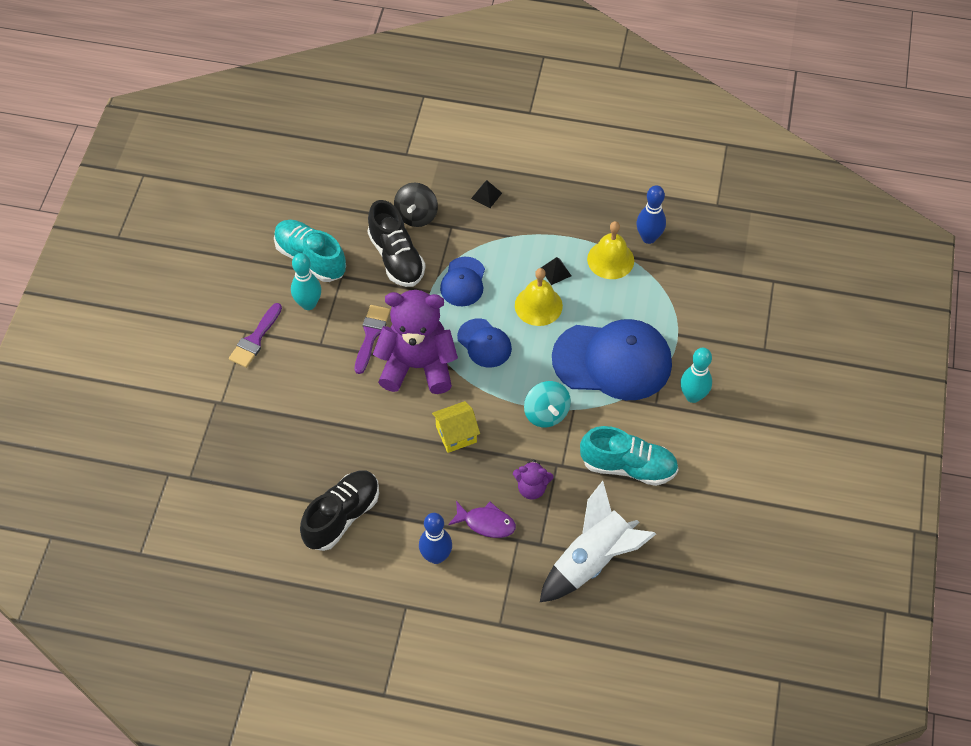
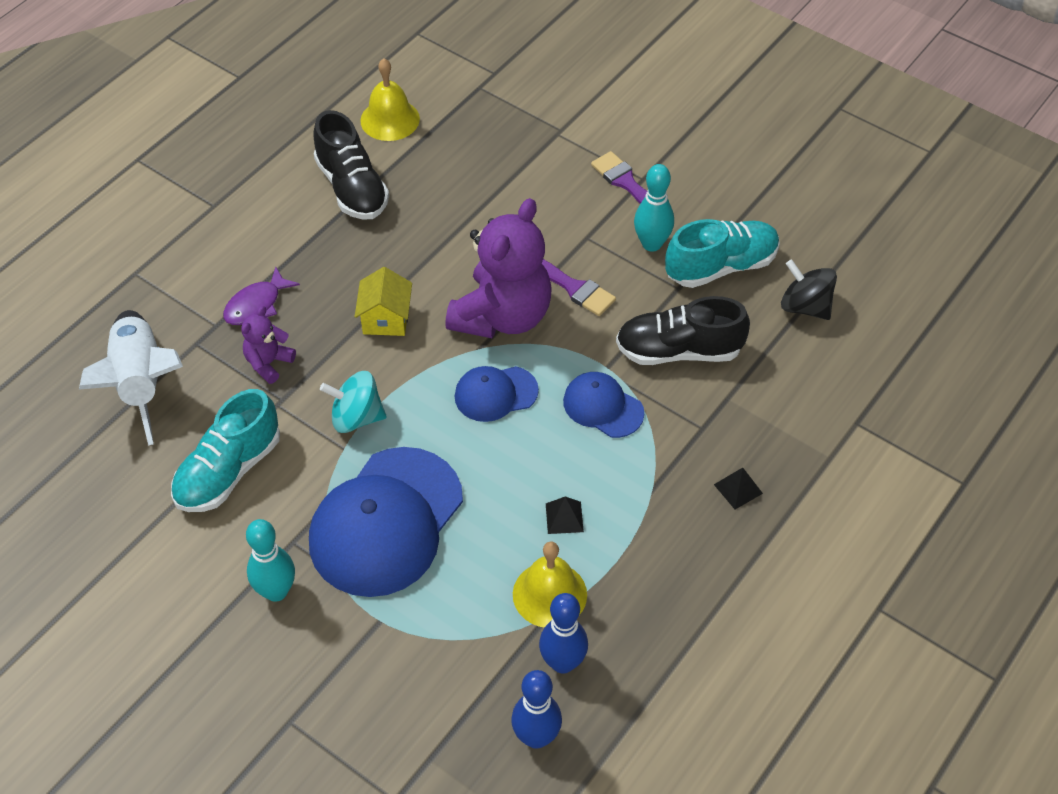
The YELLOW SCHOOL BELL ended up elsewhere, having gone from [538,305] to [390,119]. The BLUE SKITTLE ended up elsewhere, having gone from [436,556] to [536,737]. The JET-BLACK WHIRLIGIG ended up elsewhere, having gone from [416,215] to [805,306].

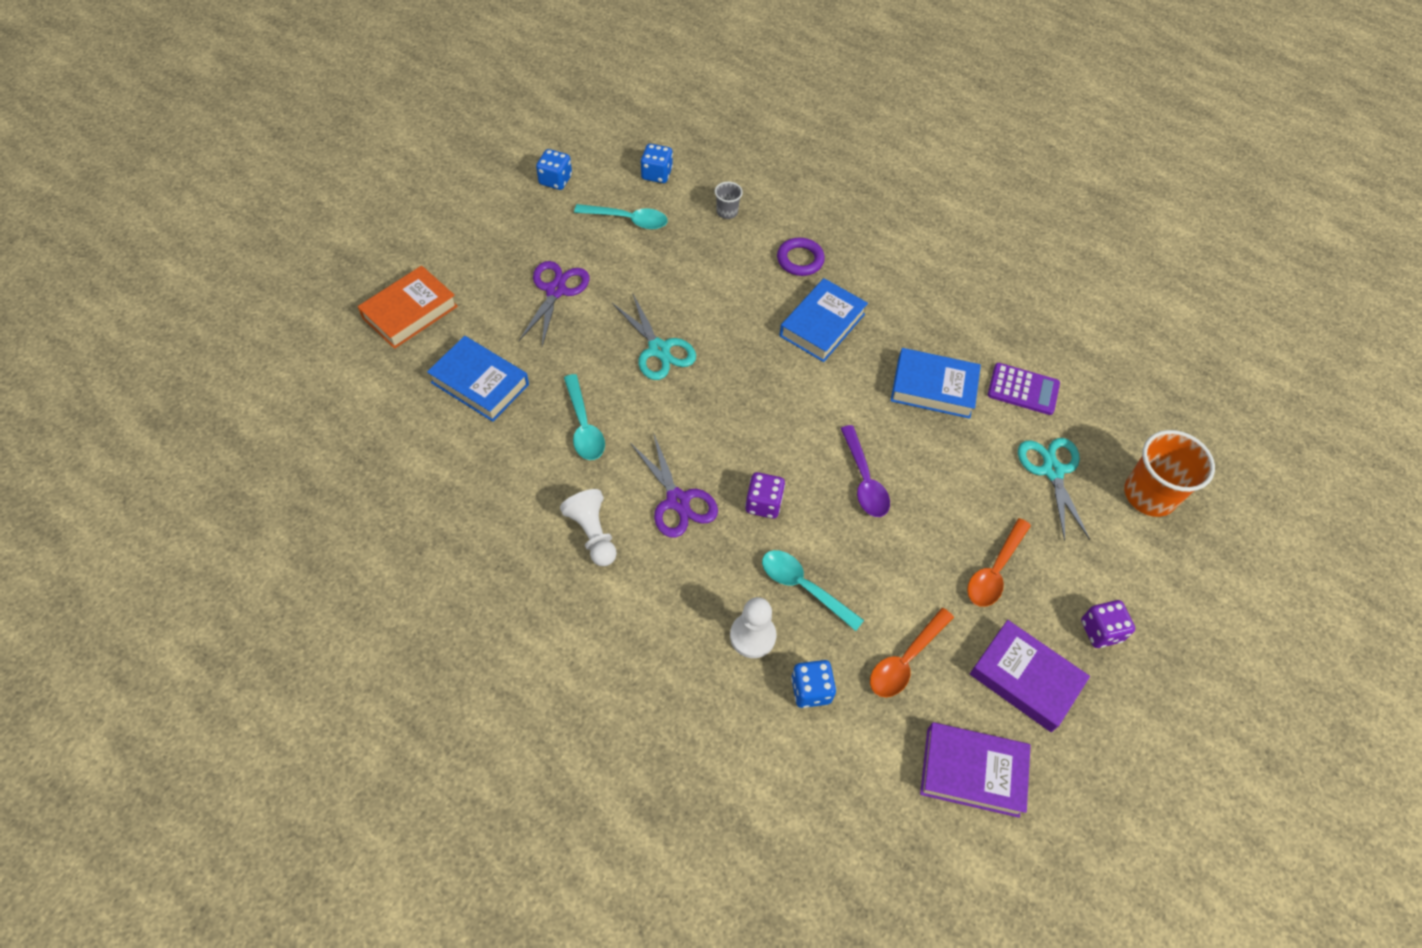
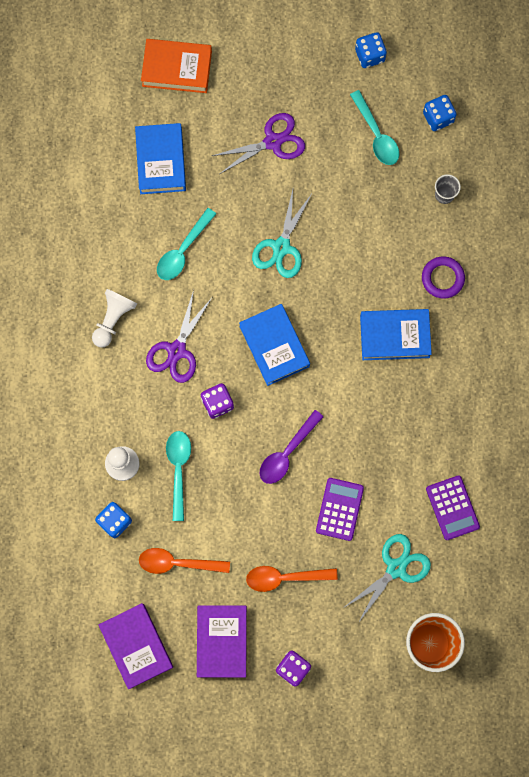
The BLUE HARDCOVER ended up elsewhere, having gone from [933,388] to [274,346]. The second view gained the VIOLET CALCULATOR at [339,509].

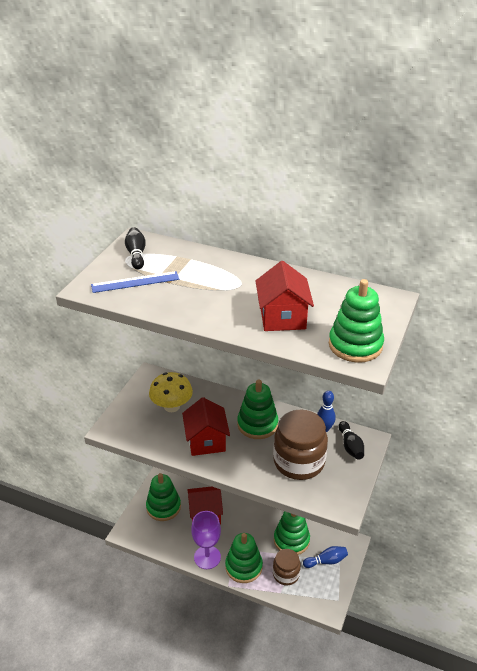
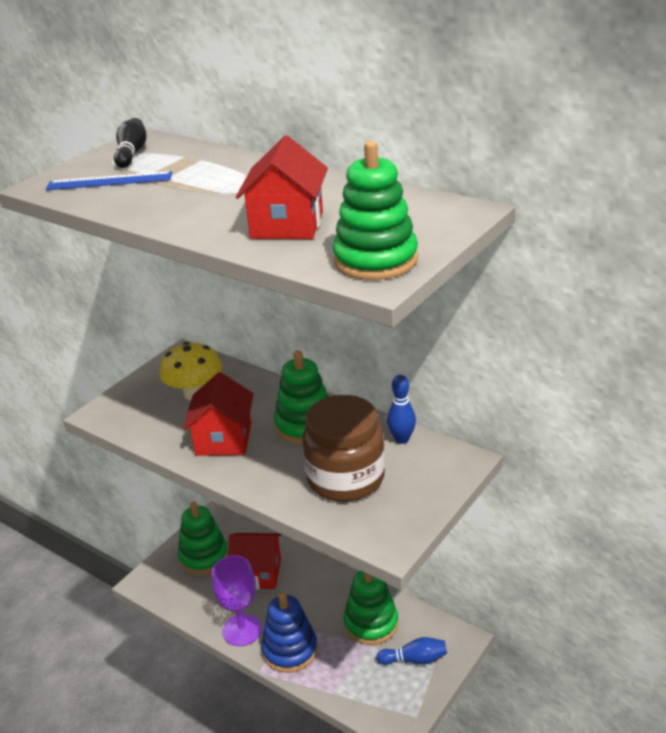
What was the EMERALD STACKING RINGS at [243,567] turned into the BLUE STACKING RINGS at [290,650]. The second view lost the RUSSET PRESERVE JAR at [286,574]. The second view lost the JET-BLACK SKITTLE at [350,446].

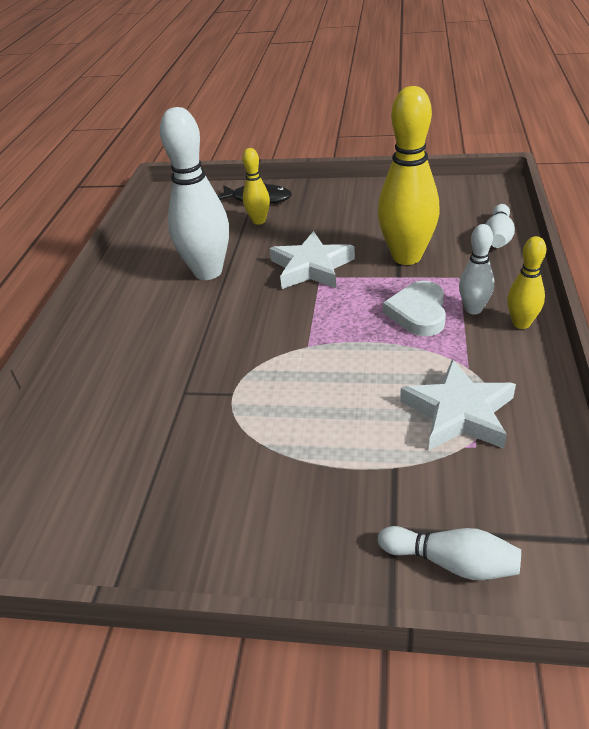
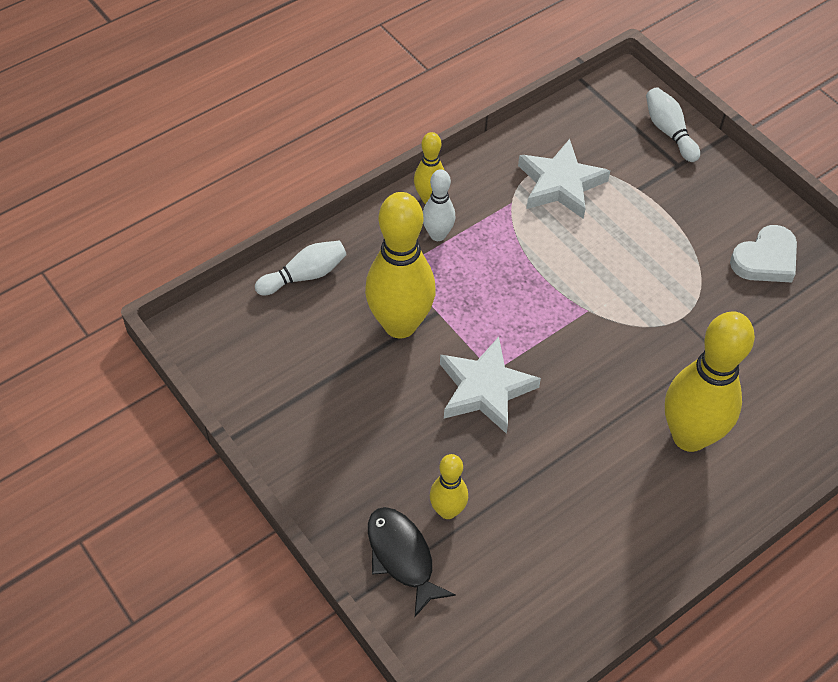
The second view gained the YELLOW SKITTLE at [689,436]. The PURE WHITE HEART ended up elsewhere, having gone from [418,313] to [765,259]. The second view lost the PURE WHITE SKITTLE at [208,272].

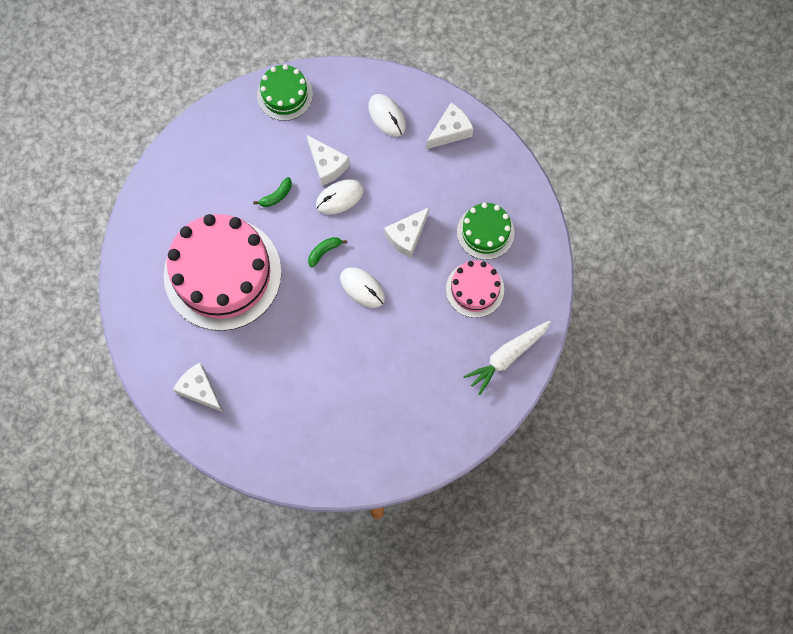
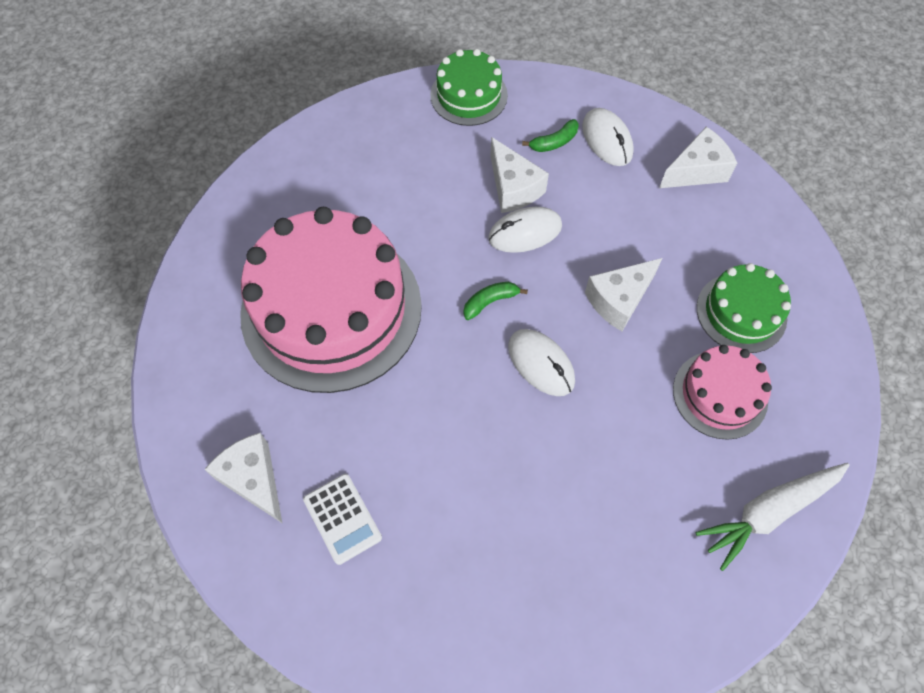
The second view gained the PURE WHITE CALCULATOR at [342,518]. The EMERALD BANANA ended up elsewhere, having gone from [276,196] to [554,142].

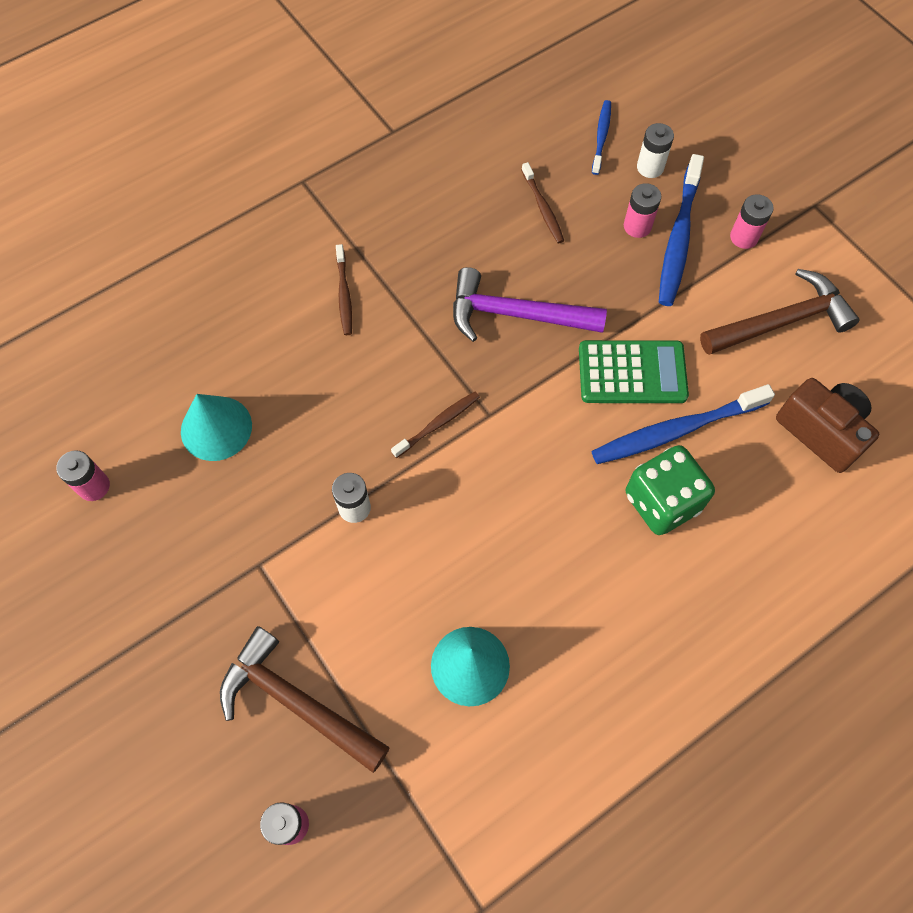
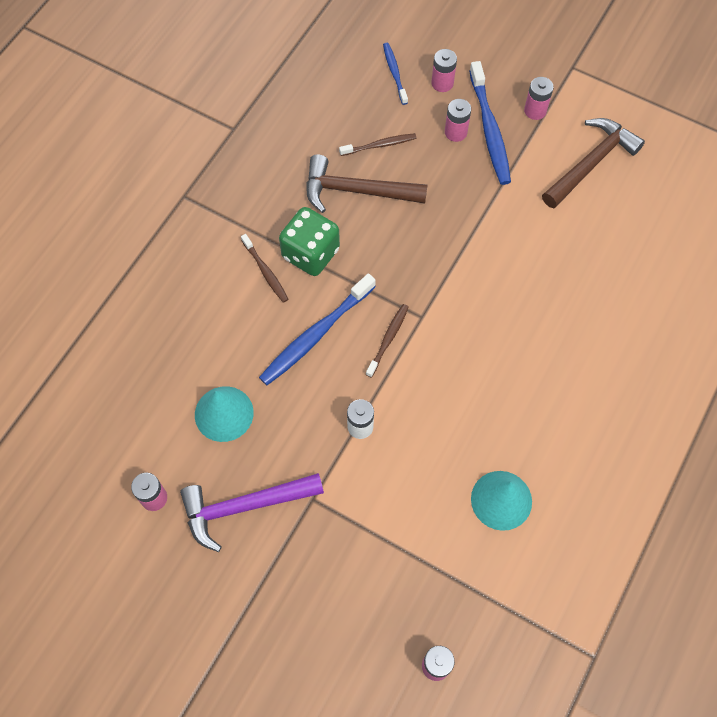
The VIOLET CARPENTER'S HAMMER ended up elsewhere, having gone from [516,314] to [245,506]. The BLUE DENTAL BRUSH ended up elsewhere, having gone from [676,430] to [315,335]. The EMERALD DICE ended up elsewhere, having gone from [662,502] to [310,253]. The RUSSET CARPENTER'S HAMMER ended up elsewhere, having gone from [297,702] to [356,191]. The RUSSET DENTAL BRUSH at [543,208] ended up facing another way, 60 degrees counterclockwise from before. What was the PURE WHITE POWER CELL at [650,167] turned into the PINK POWER CELL at [442,83]. The second view lost the EMERALD CALCULATOR at [632,373]. The second view lost the RUSSET COMPACT CAMERA at [821,431].

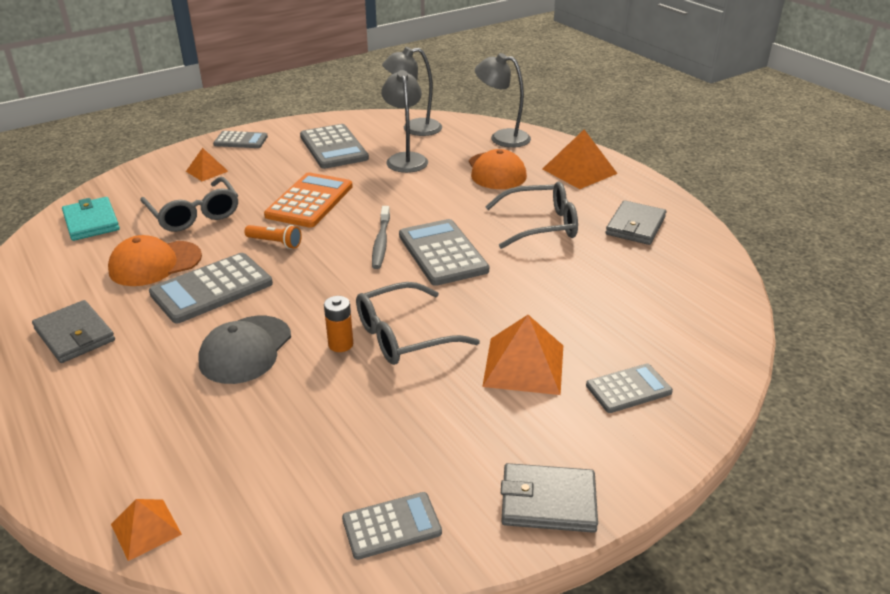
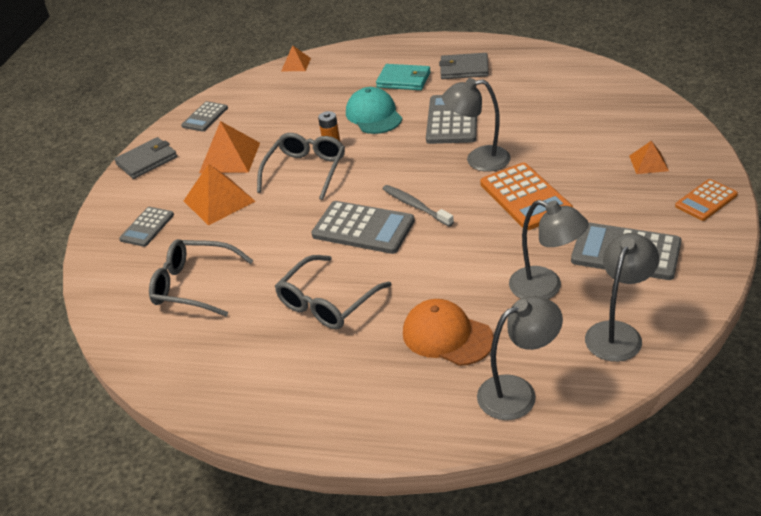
The ASH-GREY EYEGLASSES ended up elsewhere, having gone from [194,214] to [194,285]. The ORANGE-COLOURED PYRAMID SHAPE ended up elsewhere, having gone from [579,171] to [230,157]. What was the ASH-GREY PEAKED CAP at [245,350] turned into the AQUA PEAKED CAP at [374,115]. The AQUA WALLET ended up elsewhere, having gone from [91,222] to [404,80]. Where the ORANGE-COLOURED TORCH stood at [275,243], the ASH-GREY READING LAMP came to stand at [478,160]. What was the ASH-GREY CALCULATOR at [240,140] turned into the ORANGE-COLOURED CALCULATOR at [706,200]. The second view lost the ORANGE-COLOURED PEAKED CAP at [155,264]. The second view lost the ASH-GREY WALLET at [635,226].

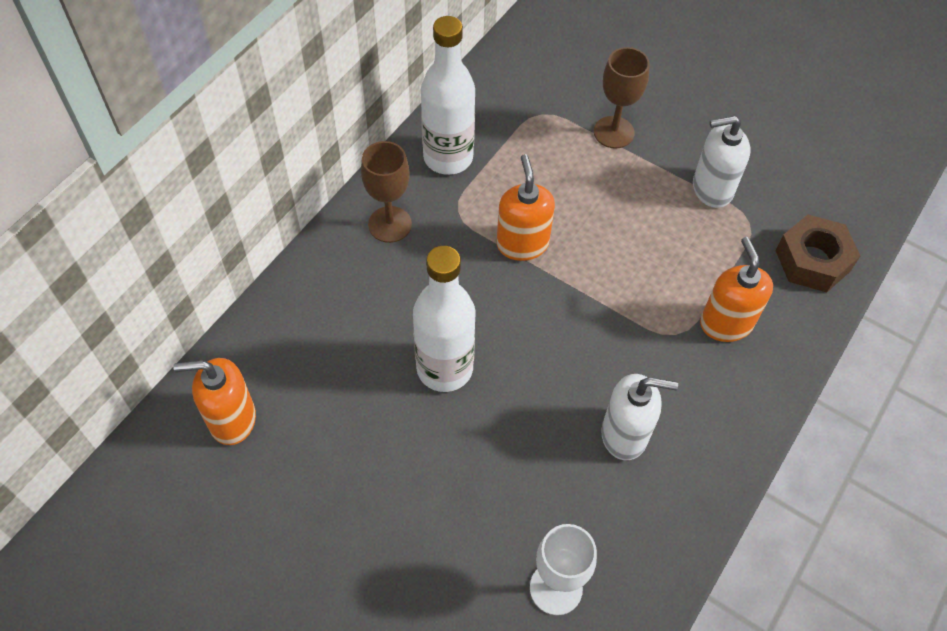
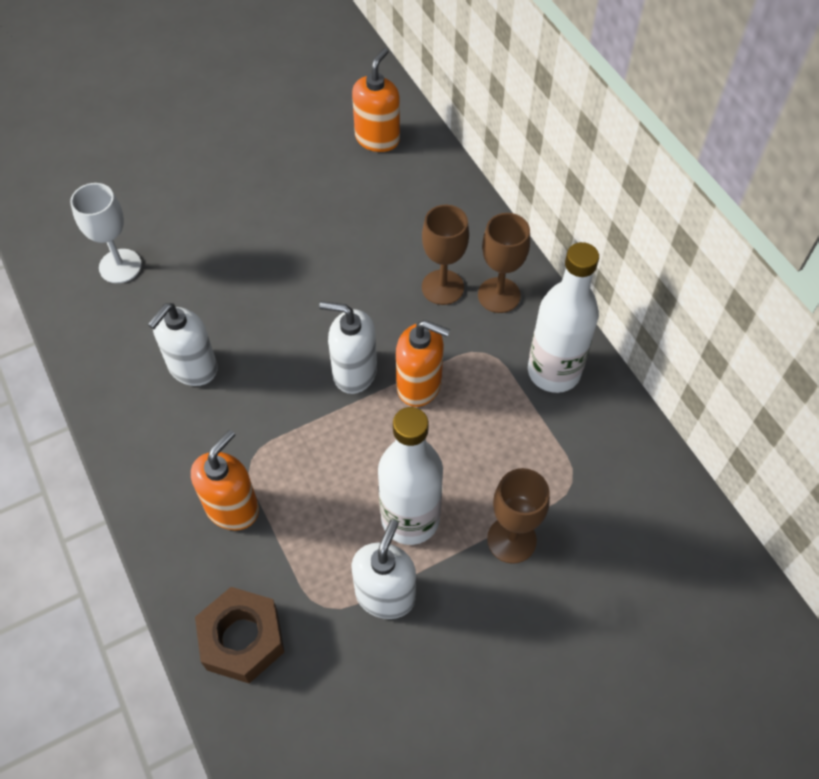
The ORANGE-COLOURED PUMP BOTTLE at [725,323] ended up facing another way, 75 degrees counterclockwise from before. The second view gained the PURE WHITE PUMP BOTTLE at [354,372]. The PURE WHITE FLASK ended up elsewhere, having gone from [444,368] to [410,519]. The second view gained the RUSSET WINE GLASS at [442,287].

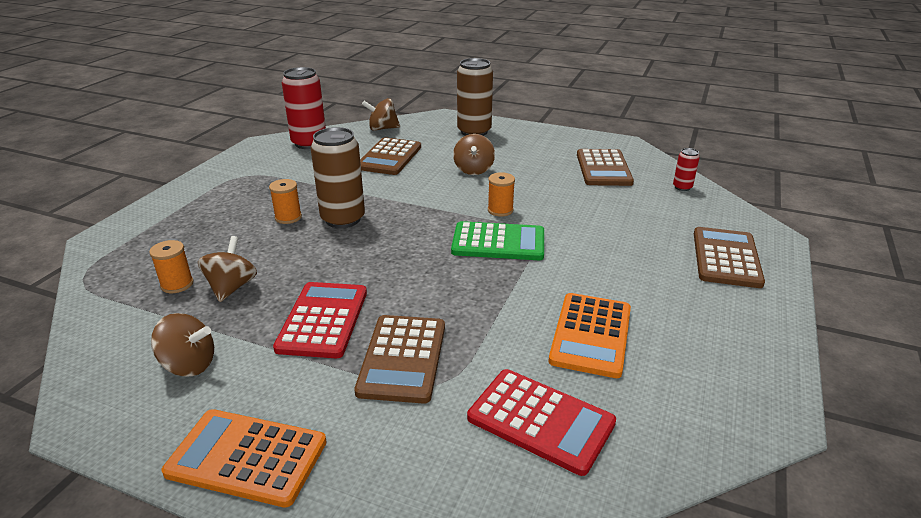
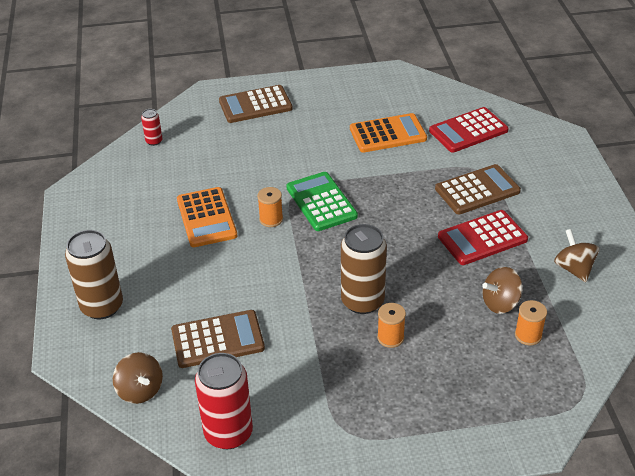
The ORANGE-COLOURED CALCULATOR ended up elsewhere, having gone from [247,457] to [206,218]. The RED CALCULATOR at [540,420] ended up facing another way, 120 degrees counterclockwise from before. The second view lost the RUSSET WHIRLIGIG at [473,170]. The second view lost the RUSSET CALCULATOR at [603,168].

